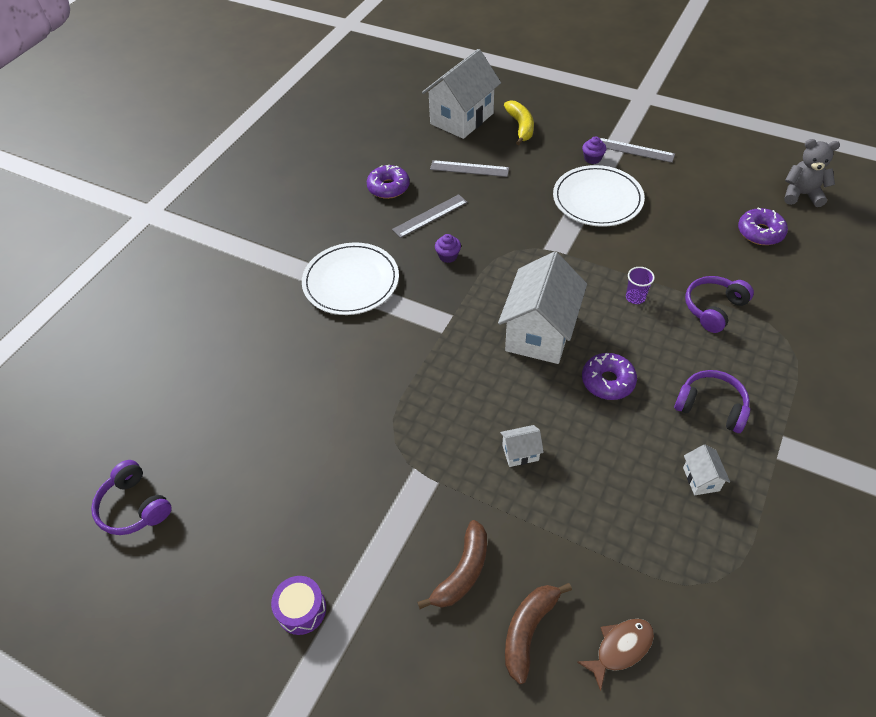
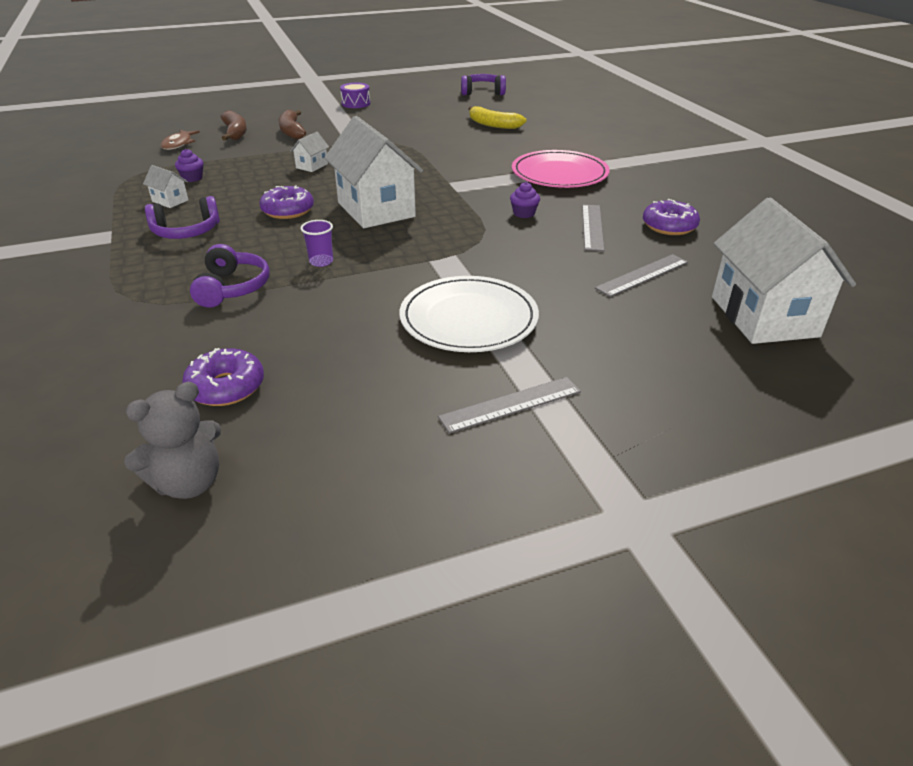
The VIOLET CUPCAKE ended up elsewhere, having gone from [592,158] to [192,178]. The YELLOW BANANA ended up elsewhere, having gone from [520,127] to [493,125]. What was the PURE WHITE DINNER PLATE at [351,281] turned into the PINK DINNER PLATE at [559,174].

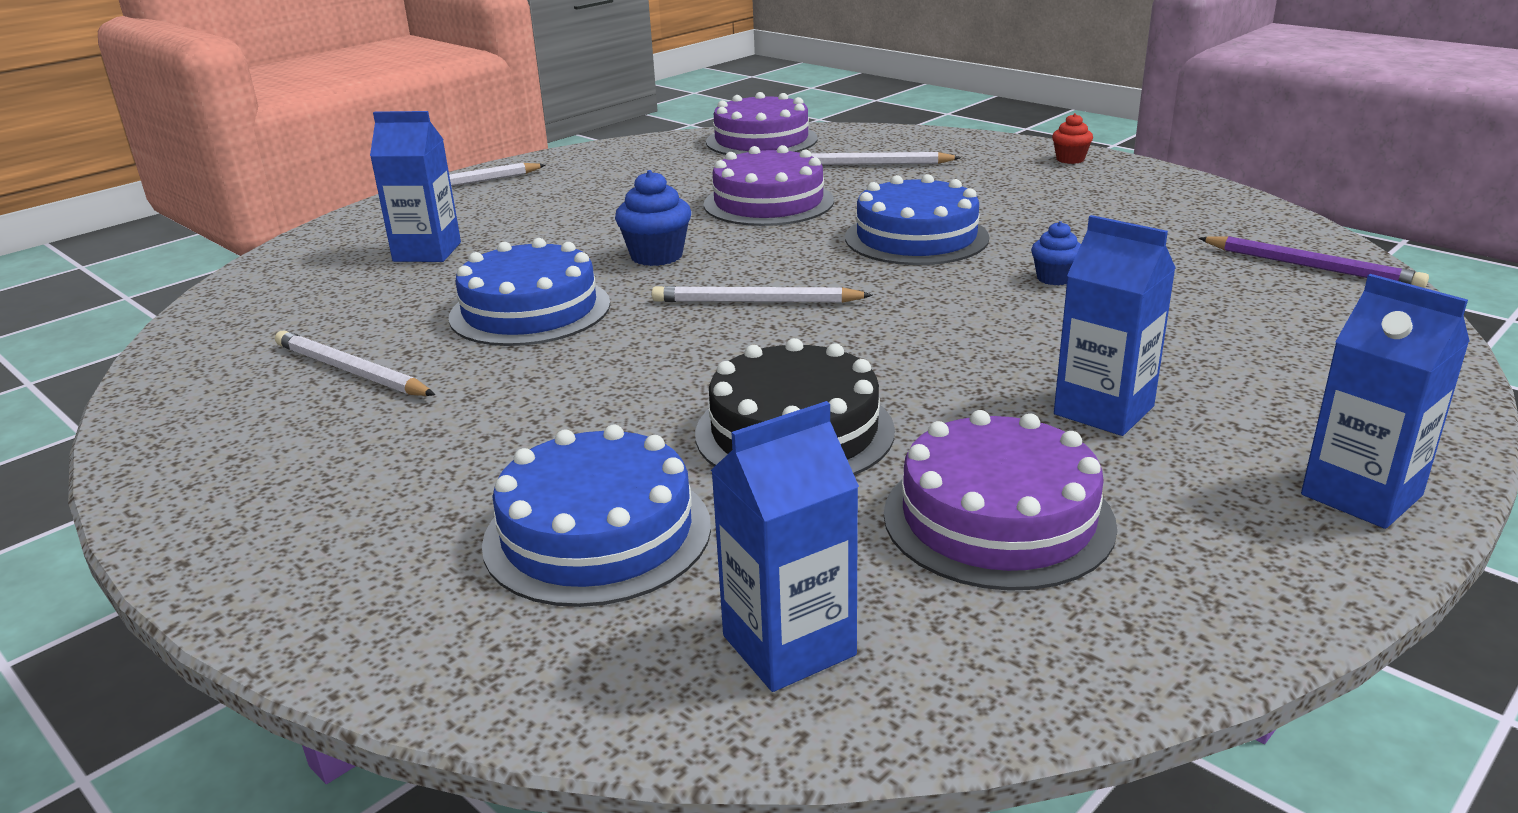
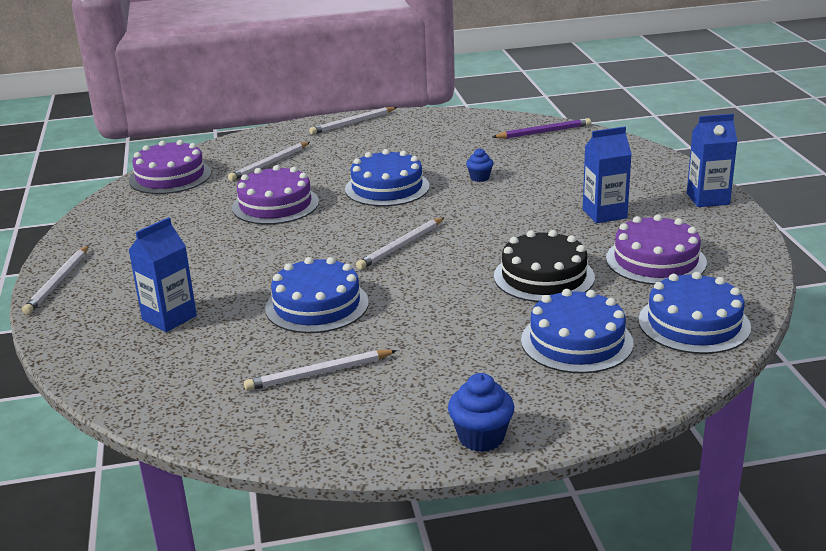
Where the RED CUPCAKE stood at [1070,159], the PURE WHITE PENCIL came to stand at [353,123]. The BLUE CUPCAKE ended up elsewhere, having gone from [656,256] to [481,438]. Where the BLUE MILK CARTON stood at [789,645], the BLUE CAKE came to stand at [694,323].

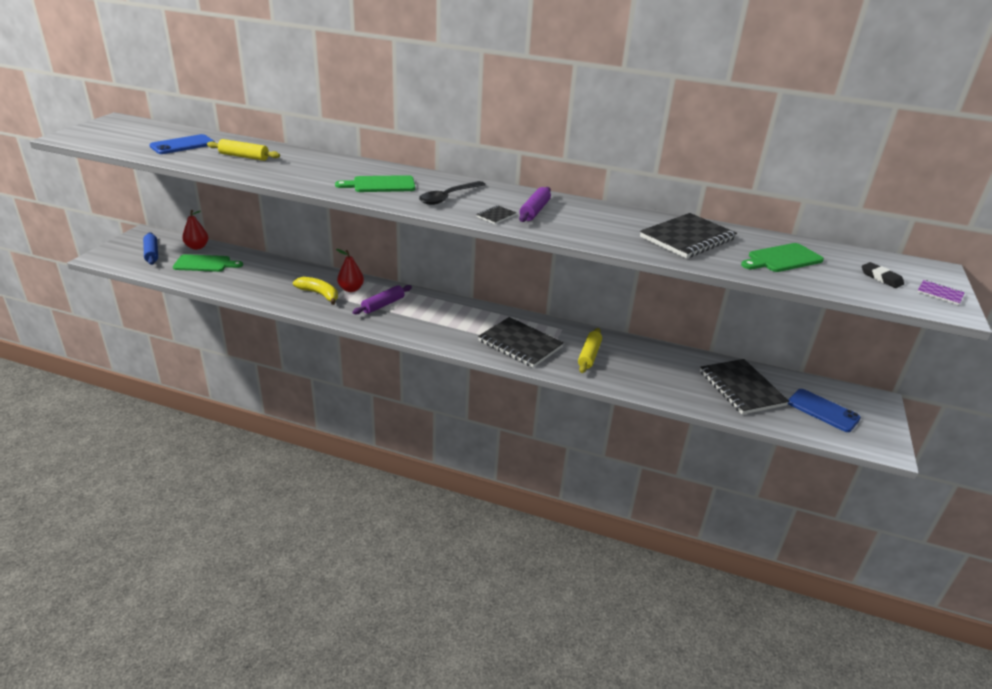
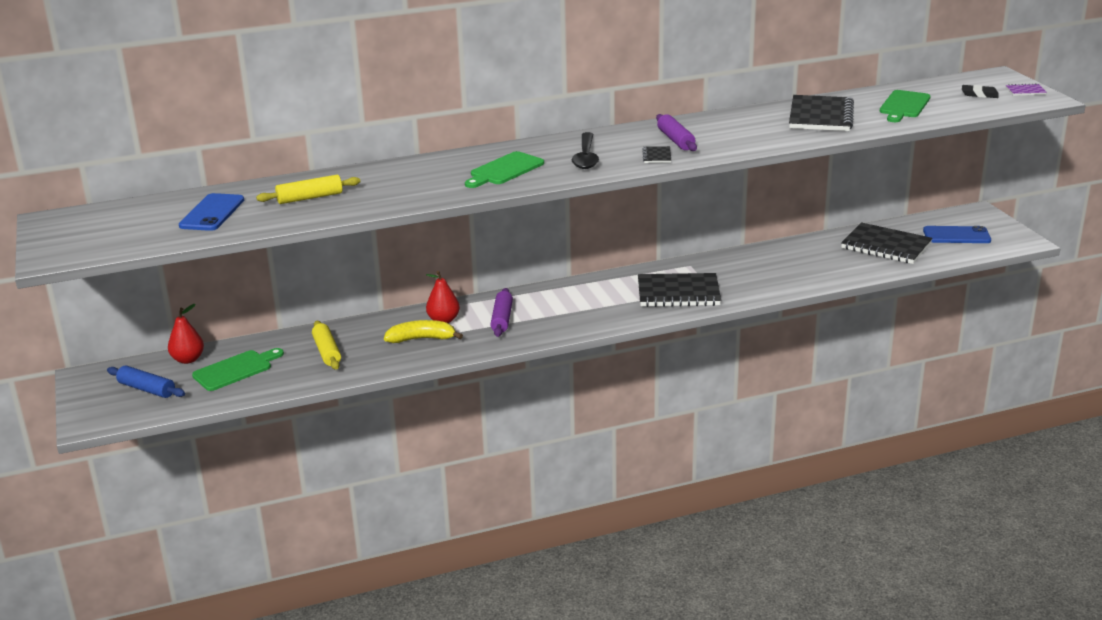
The YELLOW PASTRY ROLLER ended up elsewhere, having gone from [589,355] to [327,352].

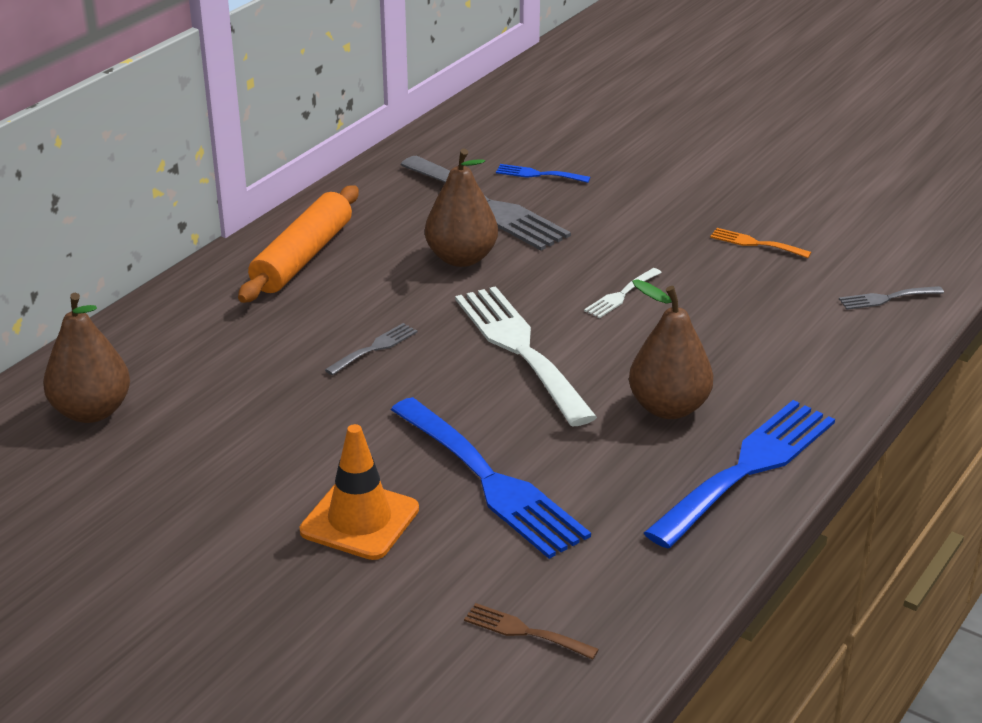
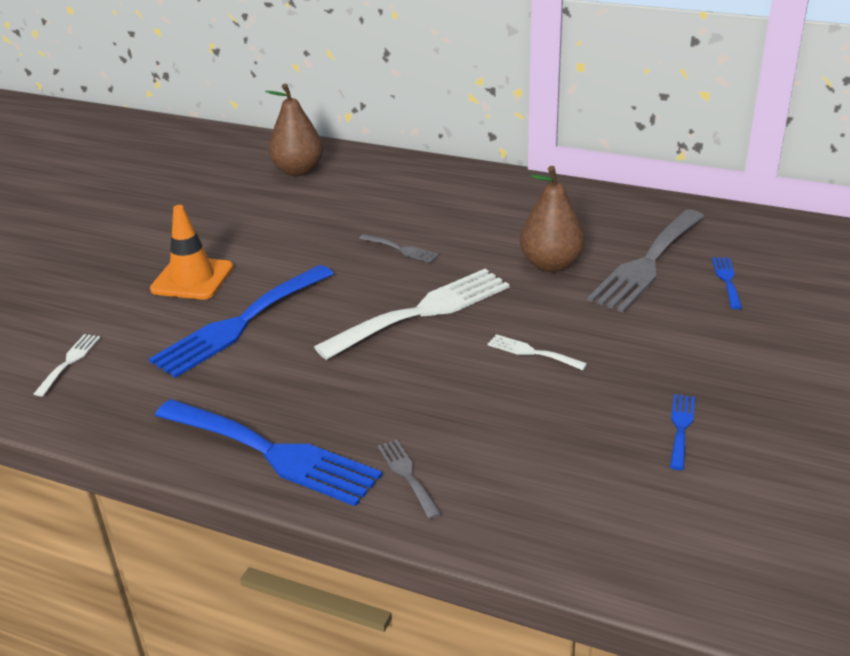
What was the RUSSET TABLE FORK at [524,631] turned into the PURE WHITE TABLE FORK at [69,362]. The ASH-GREY TABLE FORK ended up elsewhere, having gone from [886,298] to [407,475]. What was the ORANGE-COLOURED TABLE FORK at [755,243] turned into the BLUE TABLE FORK at [681,427]. The second view lost the ORANGE-COLOURED PASTRY ROLLER at [302,257]. The second view lost the RUSSET PEAR at [668,408].

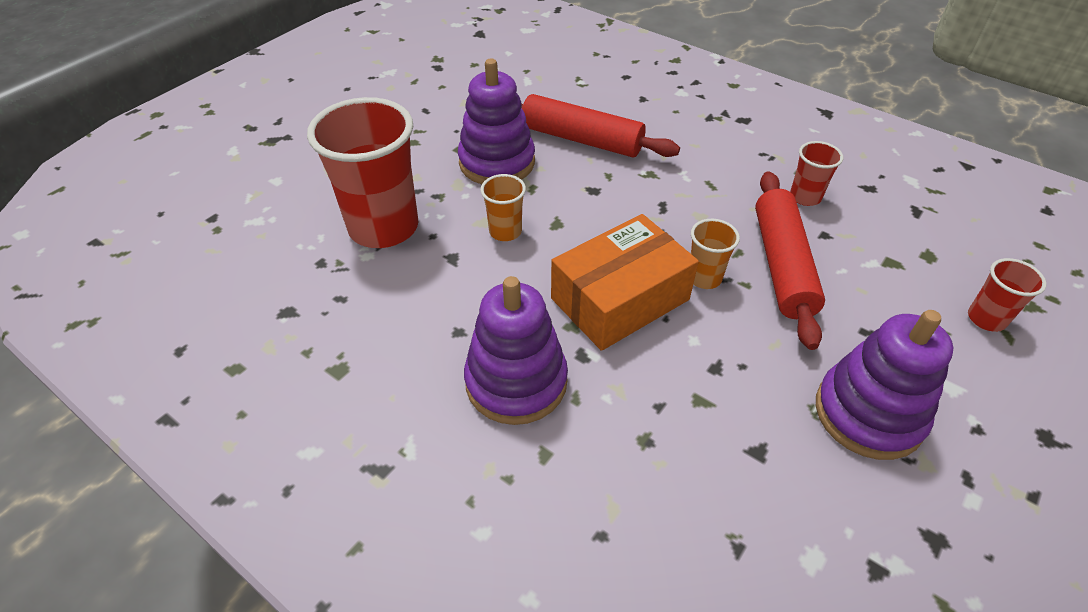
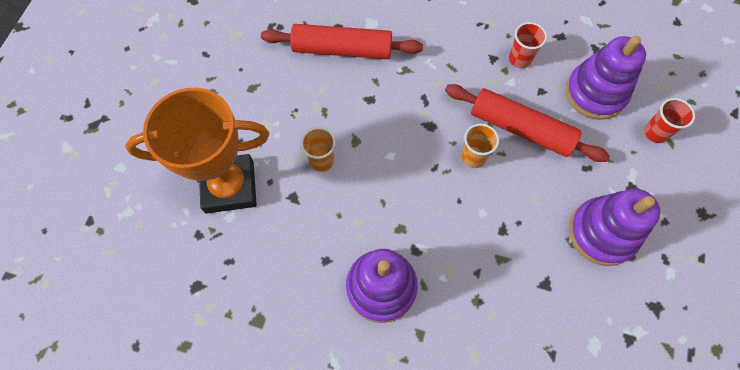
Where the RED BEAKER stood at [383,227], the ORANGE-COLOURED AWARD CUP came to stand at [229,186]. The RED PASTRY ROLLER at [782,265] ended up facing another way, 45 degrees counterclockwise from before. The VIOLET STACKING RINGS ended up elsewhere, having gone from [497,162] to [595,93]. The second view lost the ORANGE-COLOURED PACKAGE at [620,299].

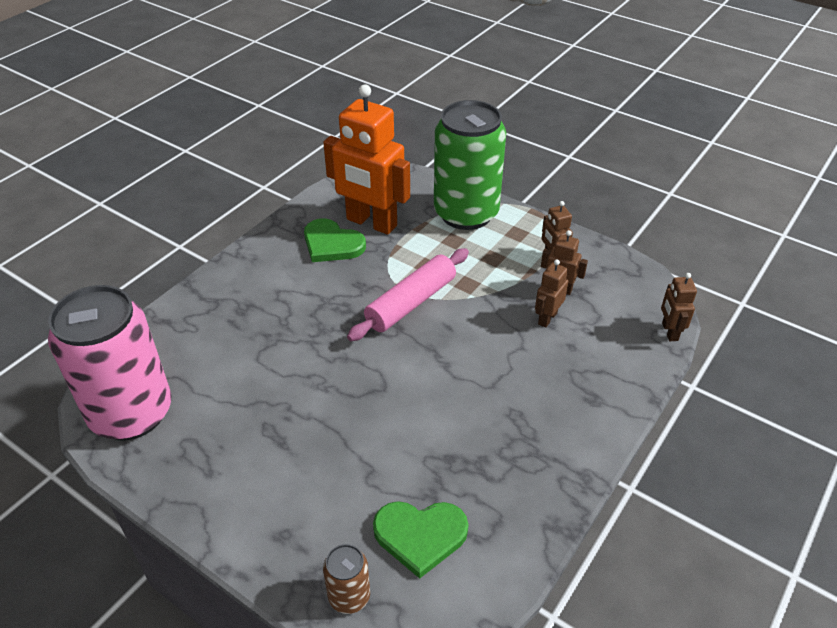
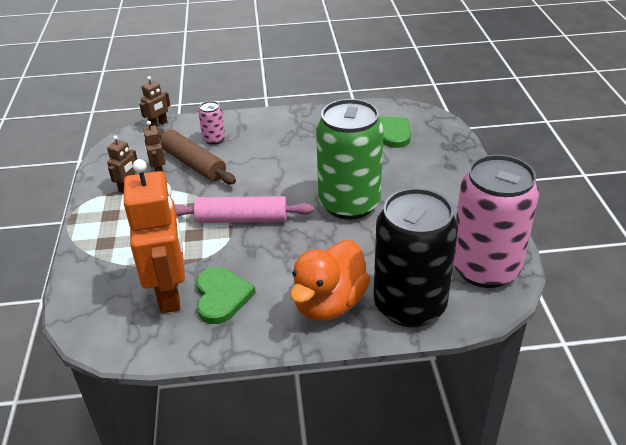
Where the RUSSET TOY ROBOT stood at [547,318], the RUSSET PASTRY ROLLER came to stand at [193,164]. The second view gained the PINK CAN at [214,139]. The second view gained the ORANGE-COLOURED RUBBER DUCK at [329,304]. The EMERALD CAN ended up elsewhere, having gone from [466,213] to [349,204]. The second view gained the JET-BLACK CAN at [409,305]. The second view lost the RUSSET CAN at [349,596].

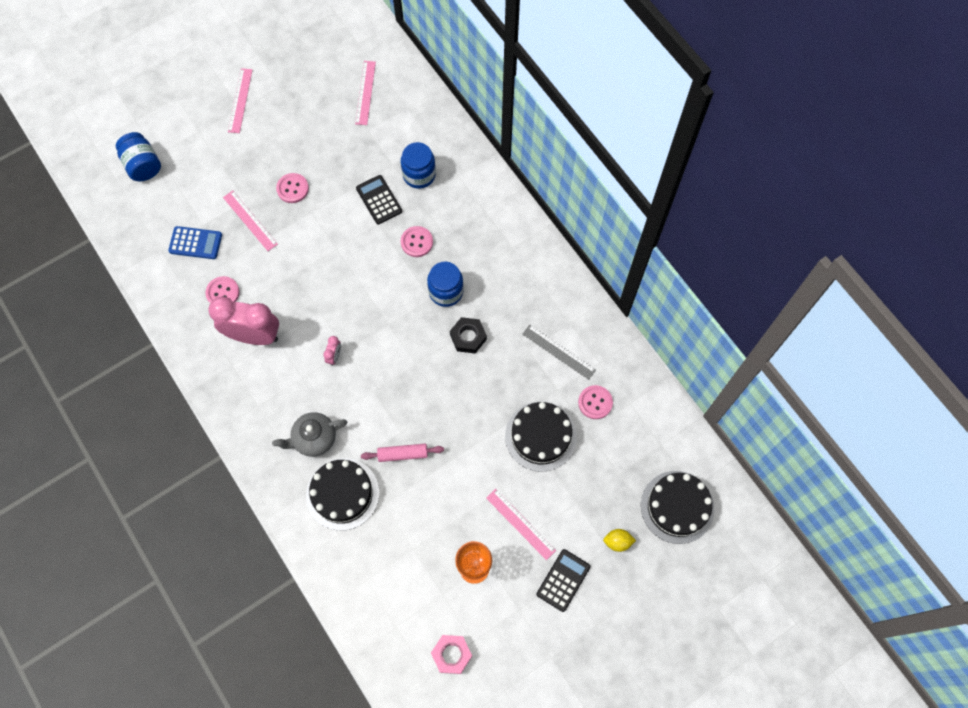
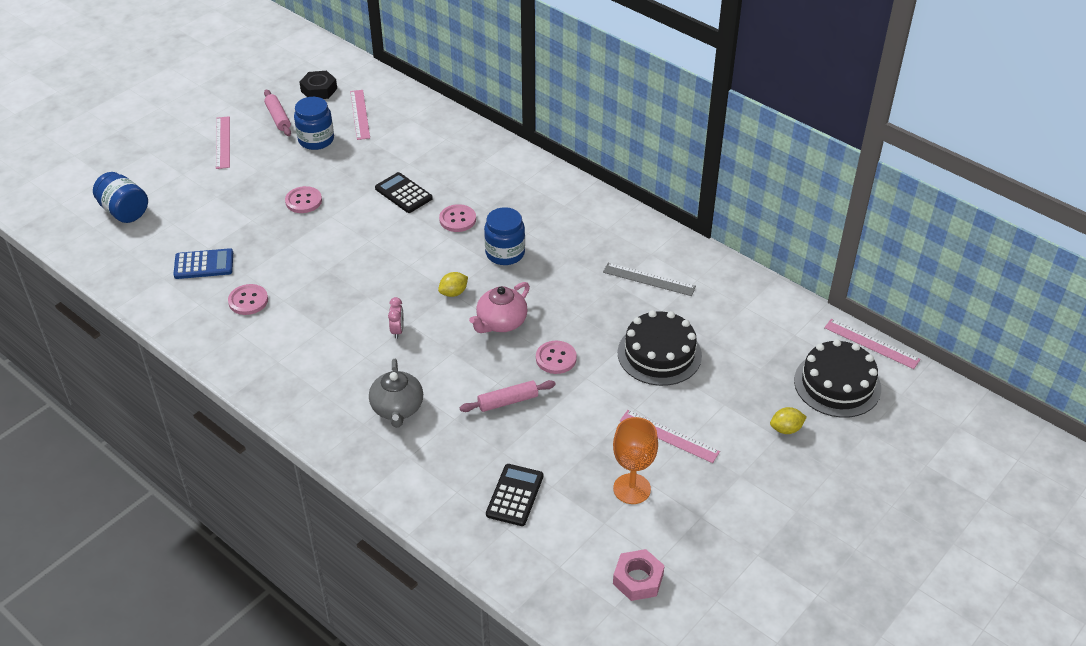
The second view gained the PINK PASTRY ROLLER at [278,118]. The BLUE PRESERVE JAR ended up elsewhere, having gone from [419,175] to [316,140]. The JET-BLACK NUT ended up elsewhere, having gone from [468,337] to [319,90]. The ASH-GREY TEAPOT at [314,438] ended up facing another way, 60 degrees counterclockwise from before. The second view gained the YELLOW LEMON at [453,293]. The second view gained the PINK TEAPOT at [501,322]. The JET-BLACK CALCULATOR ended up elsewhere, having gone from [563,580] to [515,495]. The PINK BUTTON ended up elsewhere, having gone from [595,402] to [556,358]. The PINK MEASURING STICK ended up elsewhere, having gone from [250,220] to [871,343]. The second view lost the PINK BEDSIDE CLOCK at [254,335]. The second view lost the JET-BLACK CAKE at [342,494].

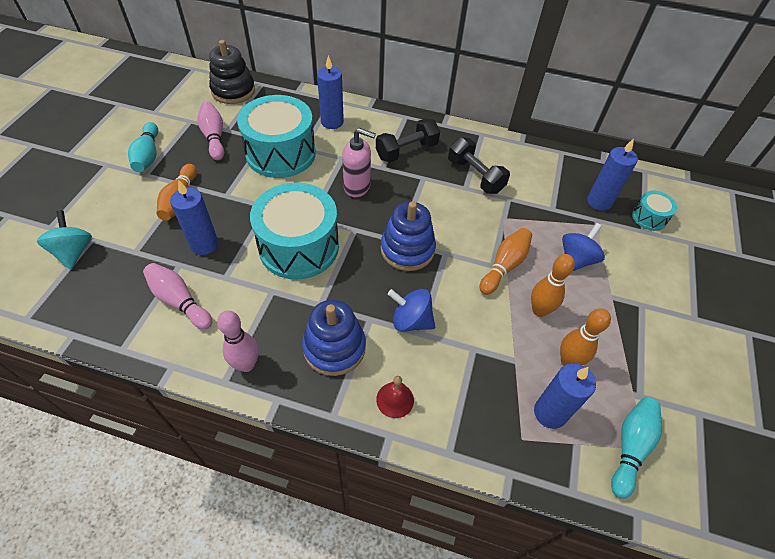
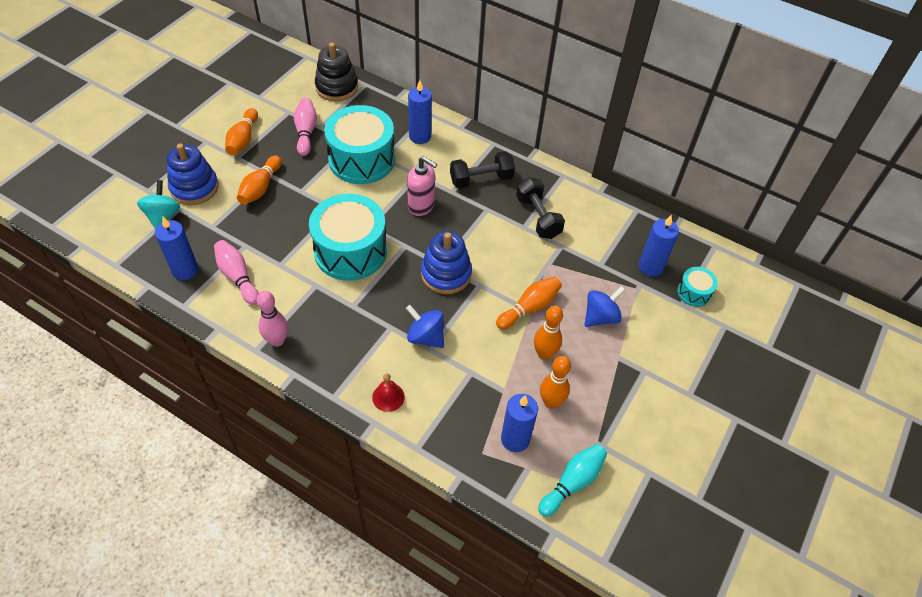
The BLUE CANDLE ended up elsewhere, having gone from [204,244] to [185,270]. The BLUE STACKING RINGS ended up elsewhere, having gone from [334,347] to [194,187]. What was the AQUA SKITTLE at [148,155] turned into the ORANGE-COLOURED SKITTLE at [243,140].

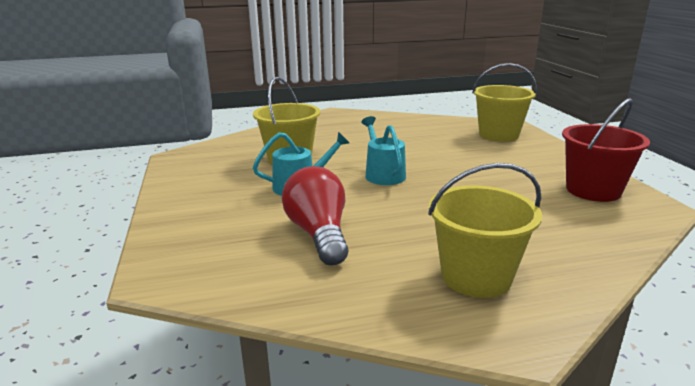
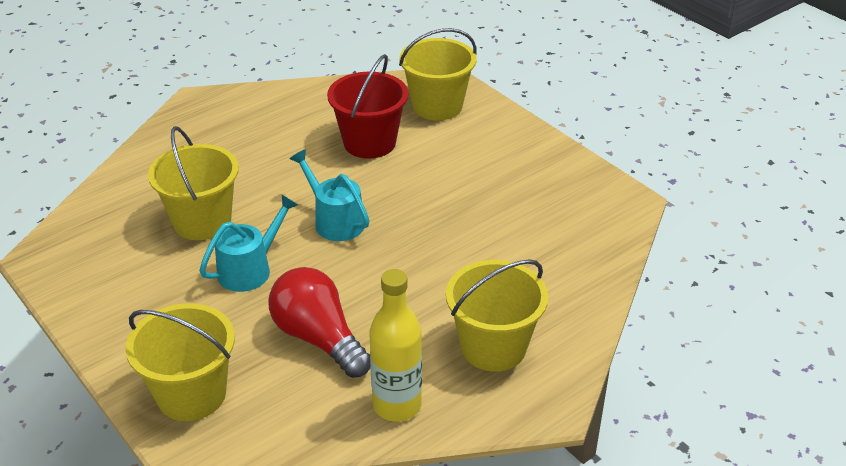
The second view gained the YELLOW BUCKET at [191,394]. The RED BUCKET ended up elsewhere, having gone from [593,190] to [369,143]. The second view gained the YELLOW FLASK at [397,405].

